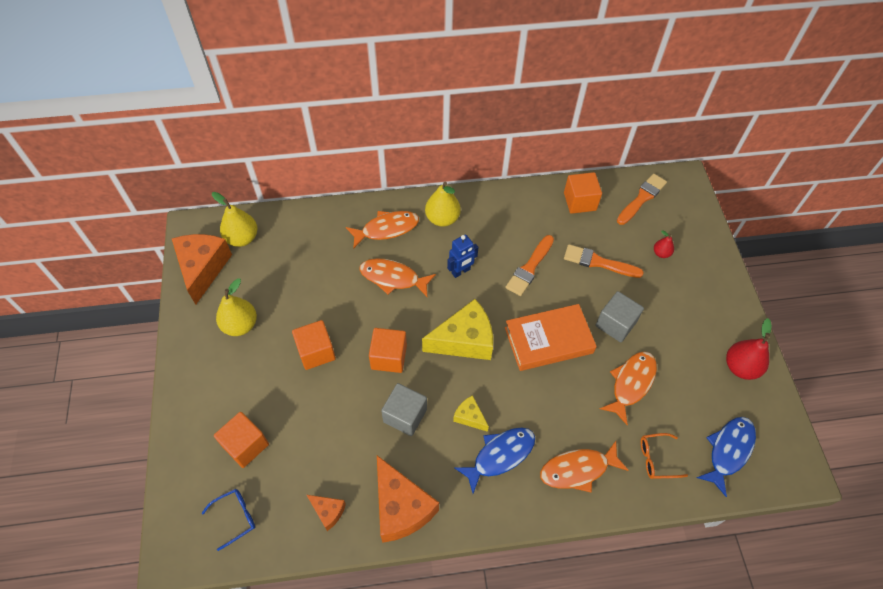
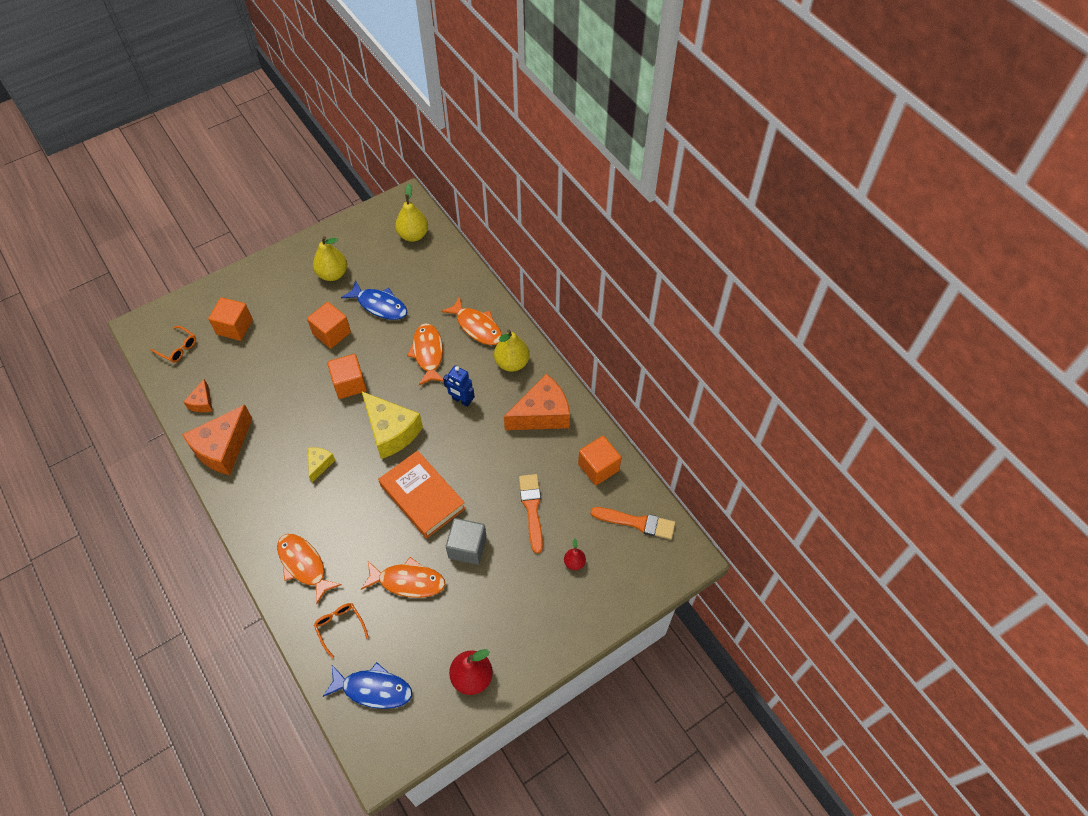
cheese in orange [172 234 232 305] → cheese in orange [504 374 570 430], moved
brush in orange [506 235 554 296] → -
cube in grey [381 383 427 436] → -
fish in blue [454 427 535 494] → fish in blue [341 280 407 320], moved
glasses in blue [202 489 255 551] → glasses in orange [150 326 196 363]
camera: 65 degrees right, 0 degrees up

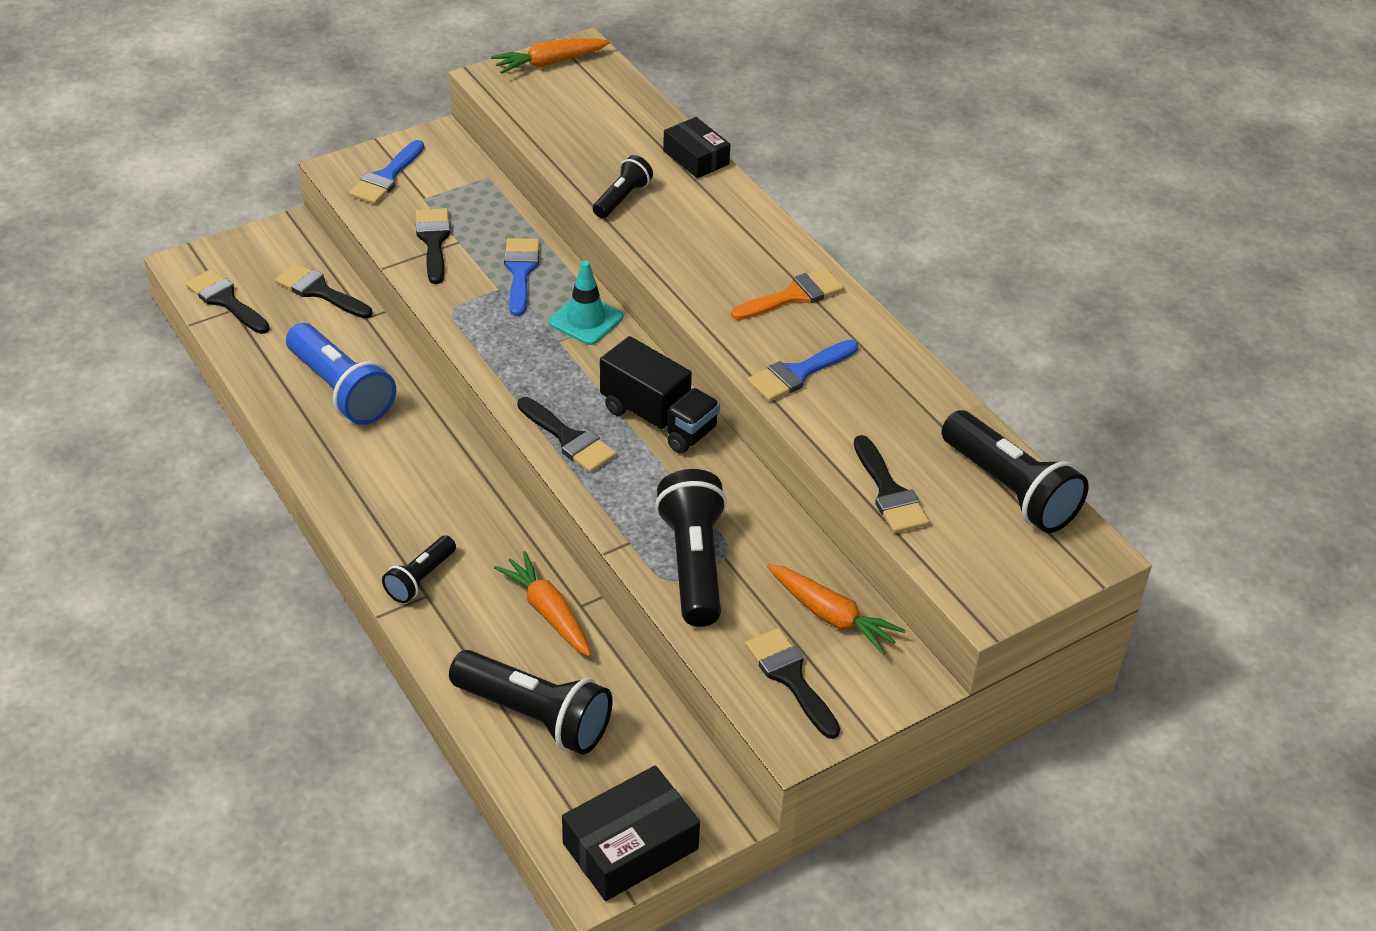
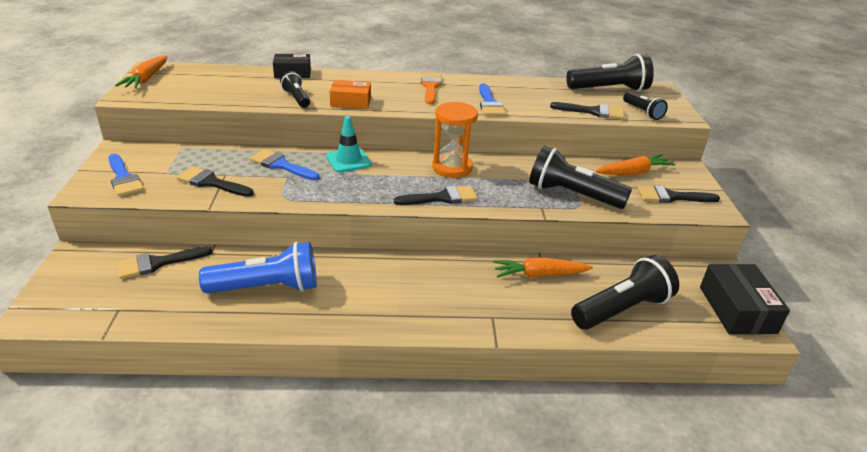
brush in black [186 269 270 334] → -
truck in black [600 336 720 454] → hourglass in orange [432 102 478 178]
flashlight in black [382 536 456 603] → flashlight in black [623 91 668 120], moved
- → box in orange [329 80 371 109]
camera: 60 degrees left, 10 degrees down

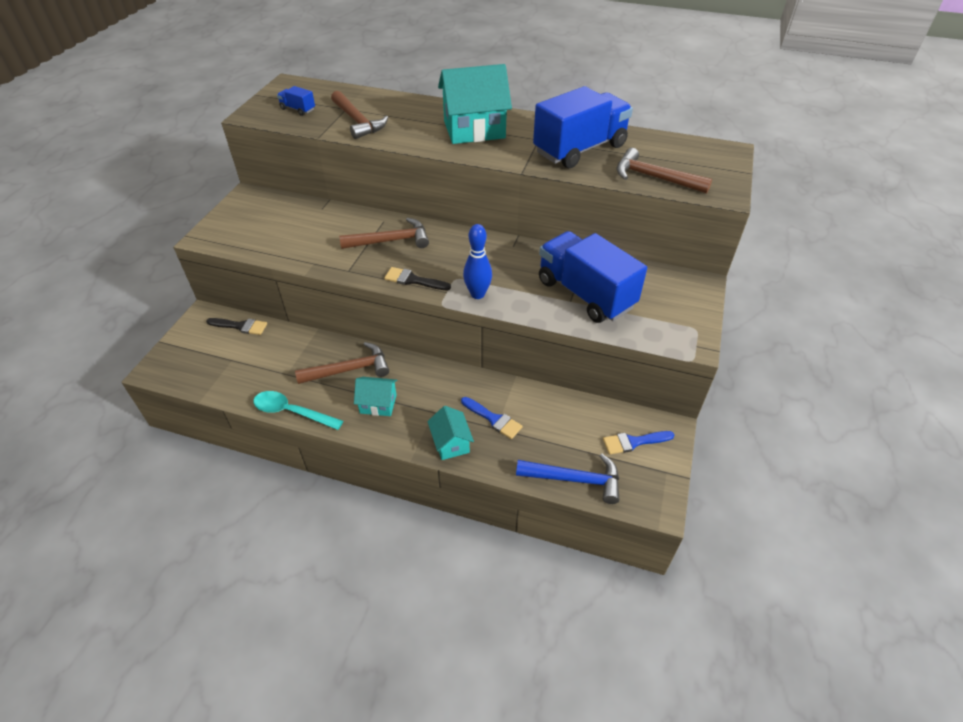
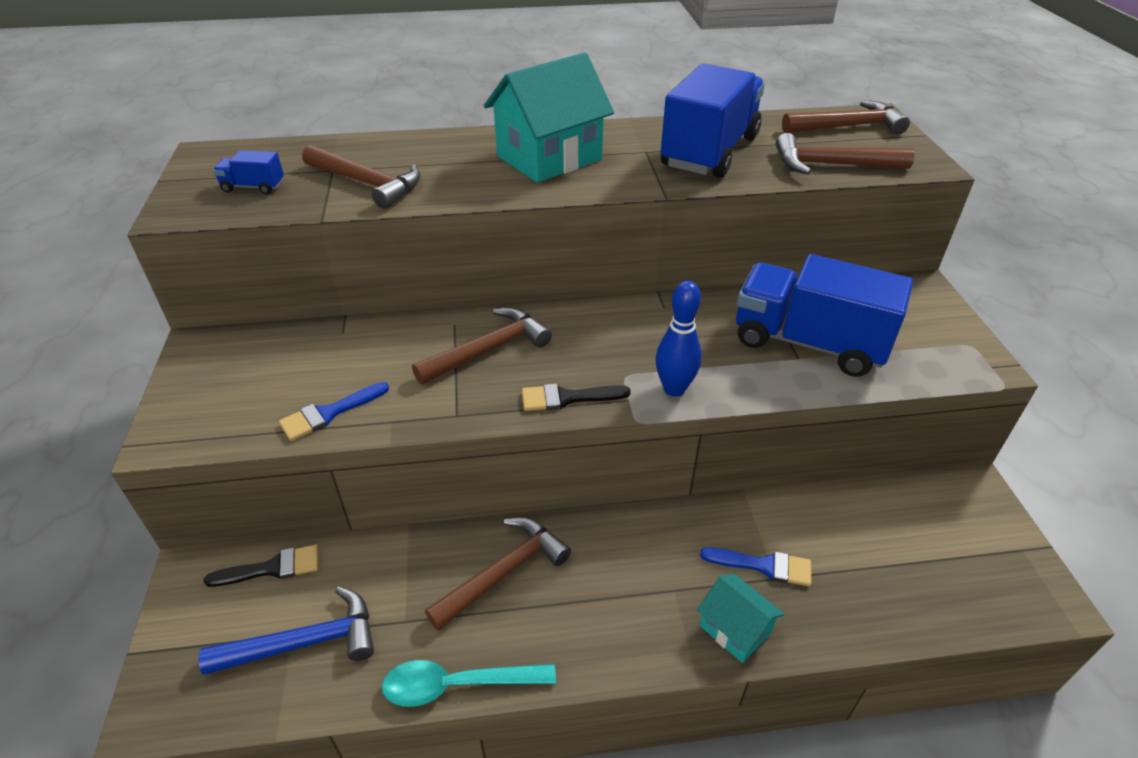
house in turquoise [354 377 397 416] → -
brush in blue [603 431 674 454] → brush in blue [279 382 389 441], moved
hammer in blue [516 454 620 504] → hammer in blue [198 587 374 675], moved
- → hammer in brown [782 100 910 134]
camera: 25 degrees left, 5 degrees down

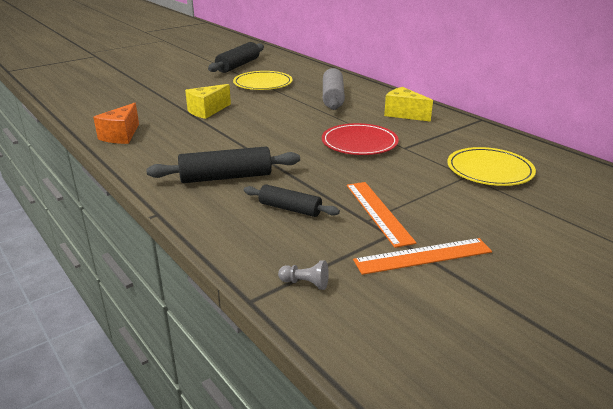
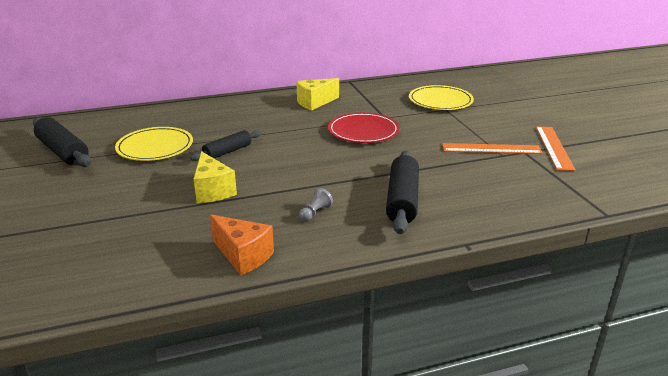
rolling pin in grey [323 68 345 110] → -
rolling pin in black [244 184 340 217] → rolling pin in black [190 130 261 161], moved
pawn in grey [278 260 329 290] → pawn in grey [299 188 333 221], moved
camera: 70 degrees left, 0 degrees up

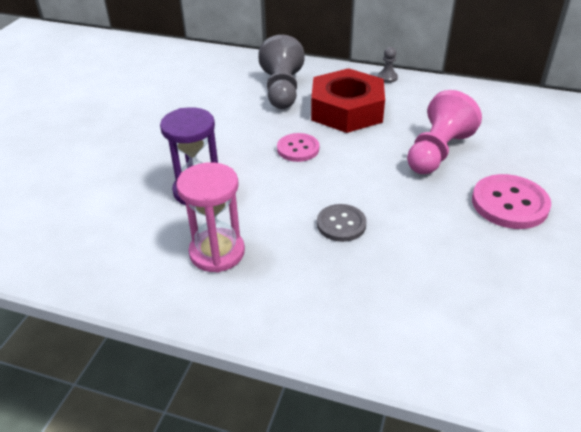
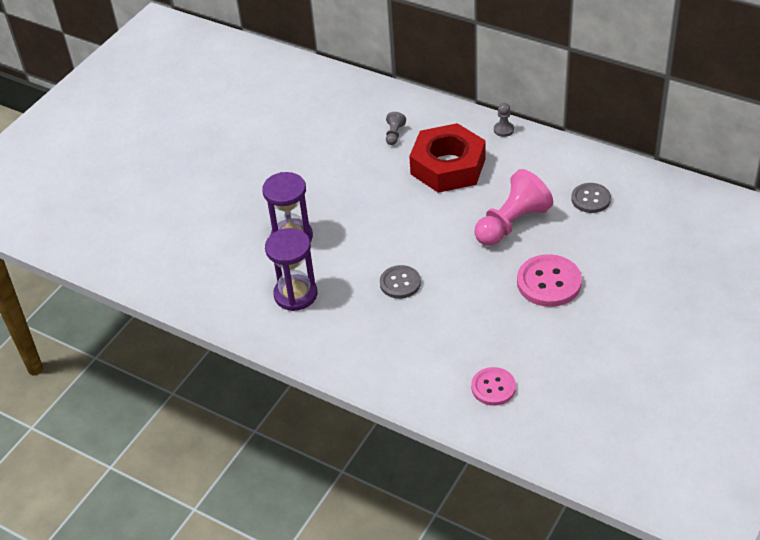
pawn in grey [258 35 304 109] → pawn in grey [386 112 406 145], x0.44
button in pink [277 133 319 162] → button in pink [471 367 516 406], moved
hourglass in pink [176 162 245 273] → hourglass in purple [265 228 317 311]
- → button in grey [571 183 611 213]
camera: 15 degrees right, 5 degrees up

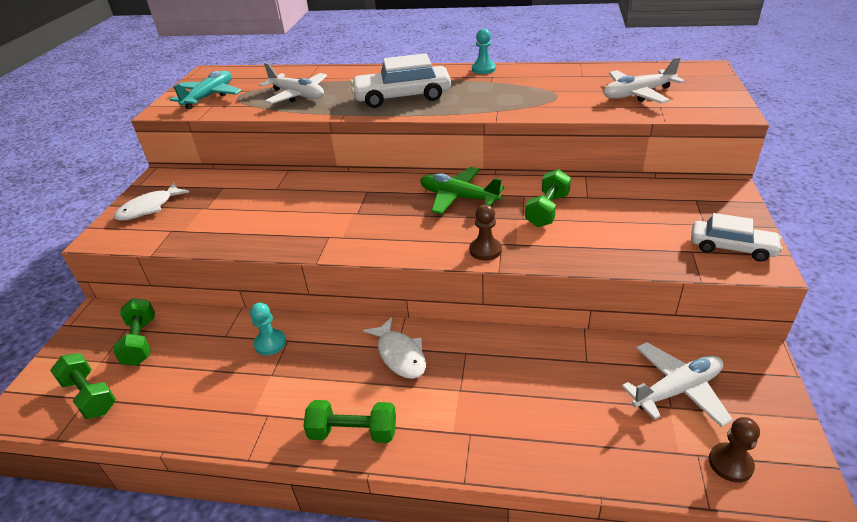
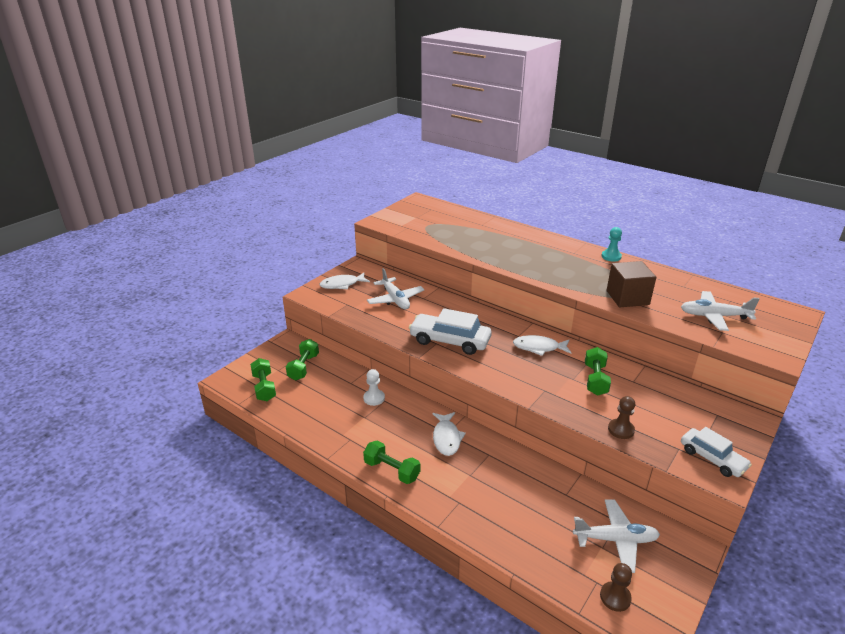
car in white [350 53 451 108] → car in white [409 308 492 355], moved
plane in white [259 63 327 104] → plane in white [367 268 424 309], moved
plane in turquoise [170 71 242 109] → -
plane in green [420 167 504 214] → fish in white [513 335 571 356]
dumbbell in green [525 169 571 227] → dumbbell in green [585 347 611 396], 45 degrees counterclockwise
pawn in brown [470 204 502 261] → pawn in brown [608 396 635 439], moved
pawn in turquoise [250 303 286 355] → pawn in white [363 369 385 406]
- → cube in brown [607 261 656 307]
camera: 25 degrees right, 5 degrees down

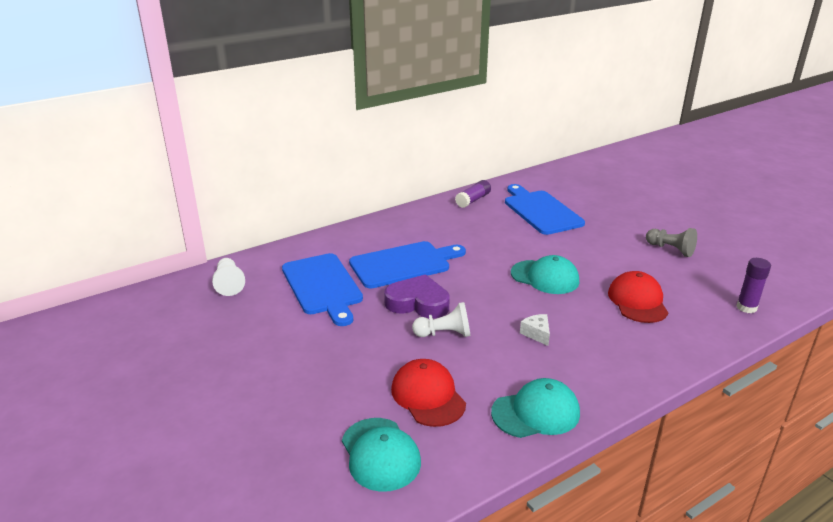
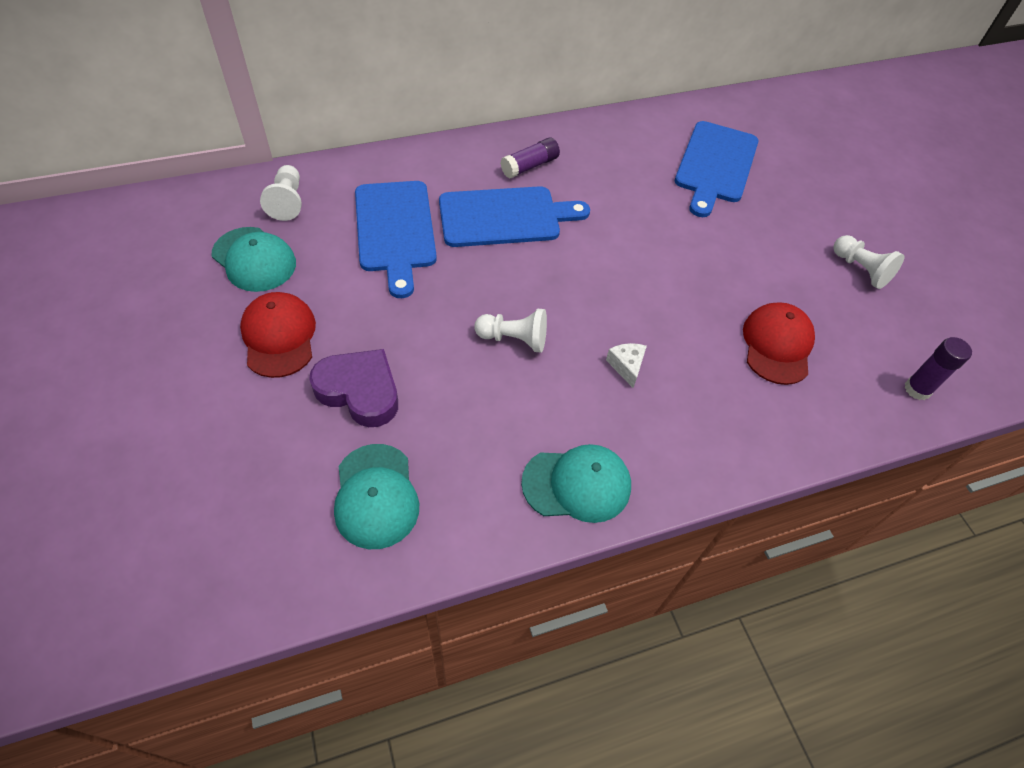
glue stick in purple [455 180 491 208] → glue stick in purple [500 137 560 179], moved
cutting board in blue [505 184 585 235] → cutting board in blue [675 121 758 217], 150 degrees counterclockwise
pawn in grey [646 228 697 257] → pawn in white [833 235 905 289]
cap in turquoise [511 255 579 294] → cap in turquoise [212 227 296 292], moved
heart in purple [384 274 450 318] → heart in purple [309 349 398 427], moved
cap in red [391 359 466 427] → cap in red [240 292 316 378], moved
camera: 10 degrees right, 25 degrees up

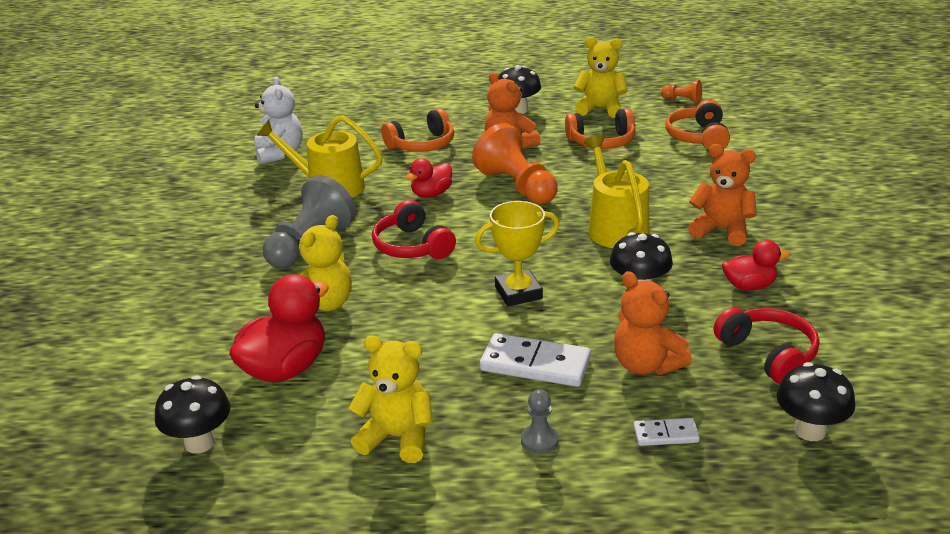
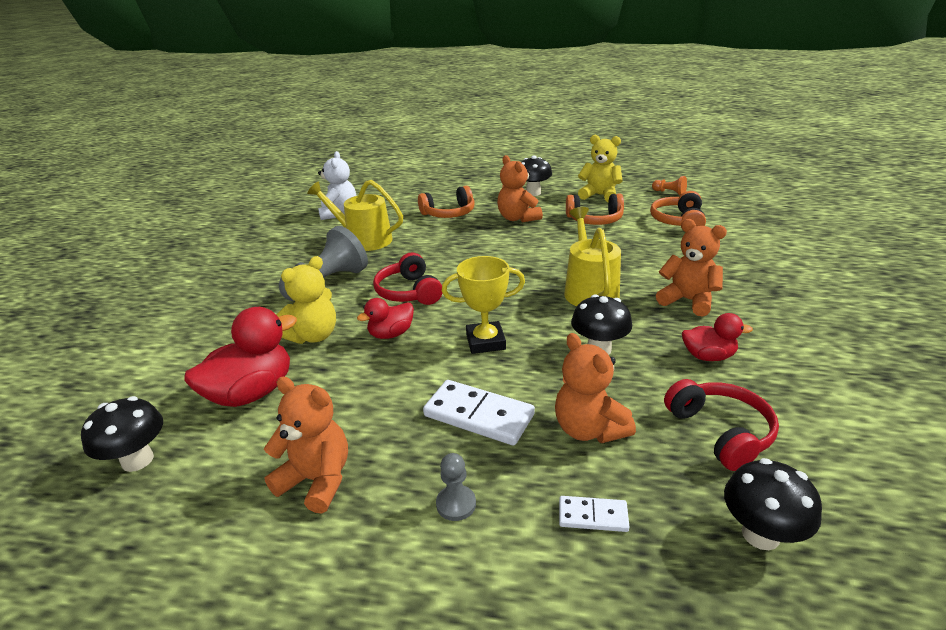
pawn in orange [472 123 558 204] → -
duck in red [405 158 452 198] → duck in red [357 298 414 339], moved
teddy bear in yellow [348 335 433 463] → teddy bear in orange [264 377 348 514]
camera: 10 degrees right, 0 degrees up

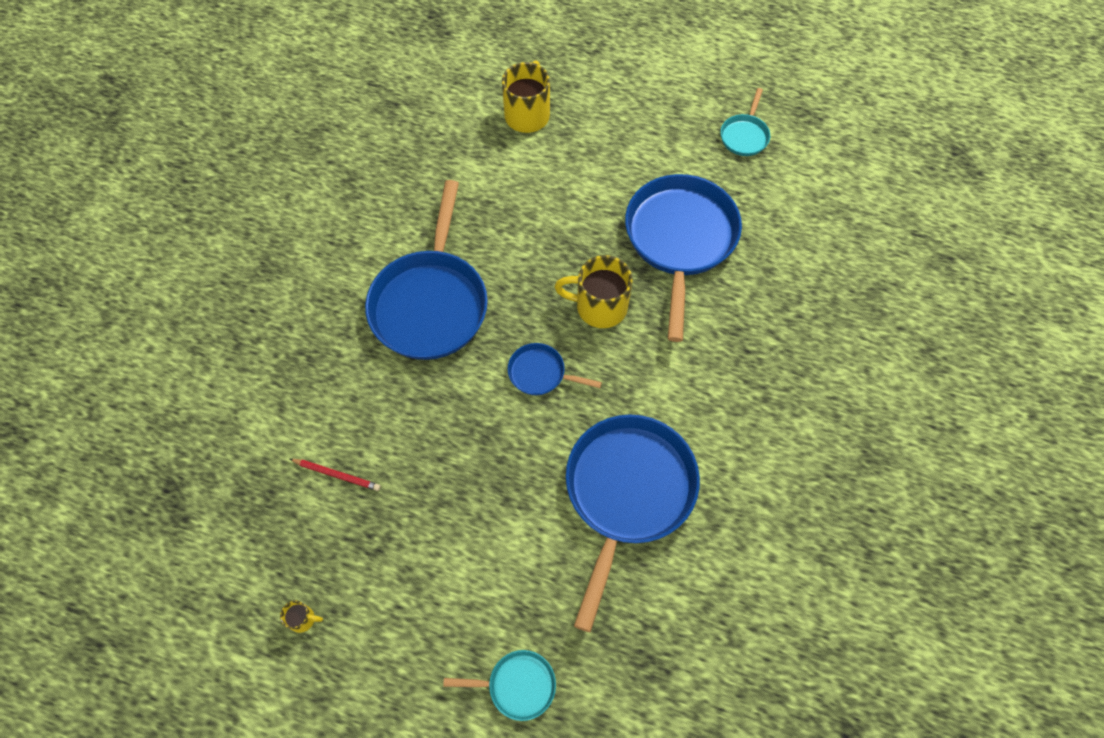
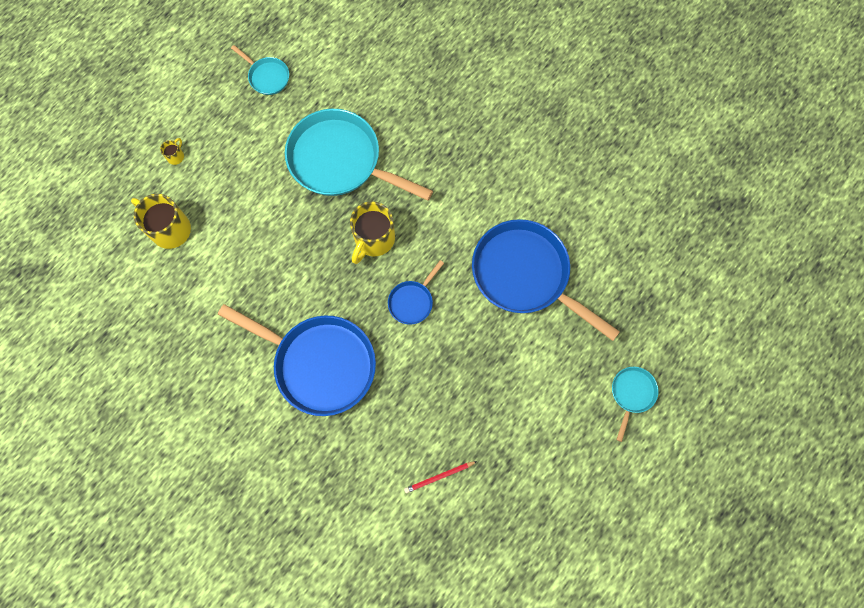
pan in blue [625 174 742 342] → pan in turquoise [285 109 433 201]
pencil in red [290 459 380 491] → pencil in red [404 461 477 493], 150 degrees counterclockwise
mug in yellow [280 601 323 633] → mug in yellow [160 138 184 165], moved
camera: 70 degrees left, 10 degrees up

